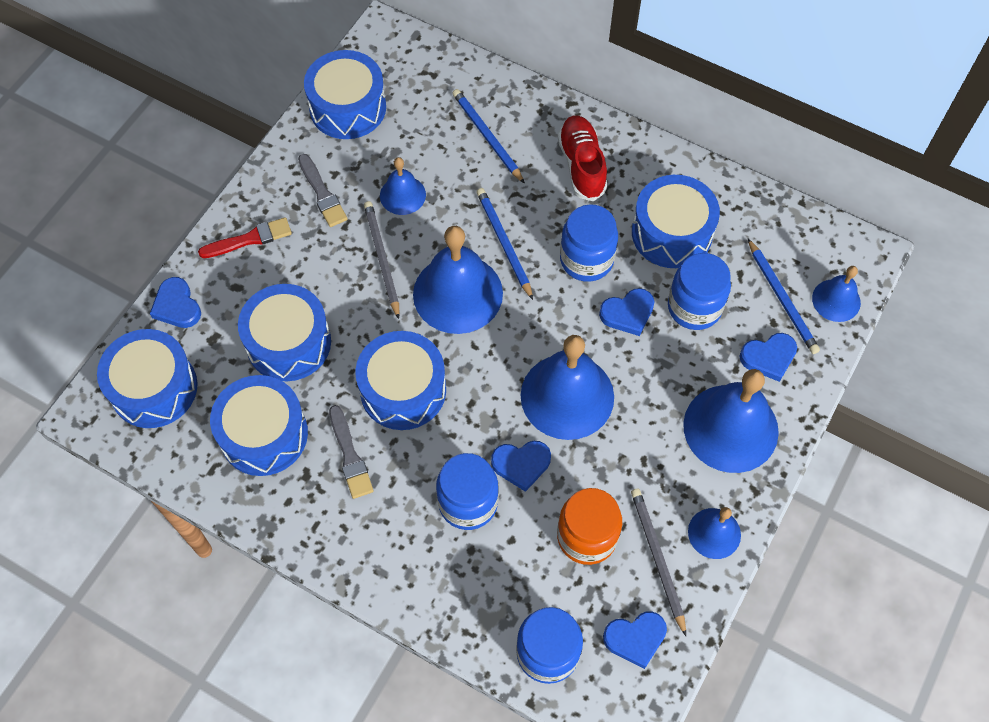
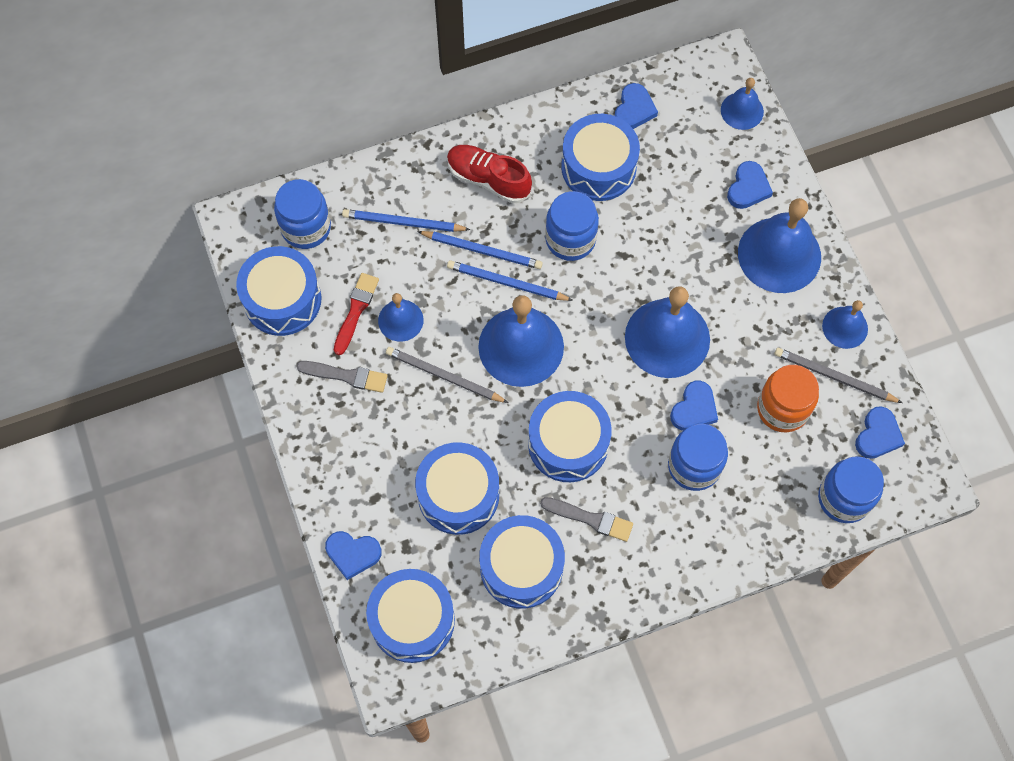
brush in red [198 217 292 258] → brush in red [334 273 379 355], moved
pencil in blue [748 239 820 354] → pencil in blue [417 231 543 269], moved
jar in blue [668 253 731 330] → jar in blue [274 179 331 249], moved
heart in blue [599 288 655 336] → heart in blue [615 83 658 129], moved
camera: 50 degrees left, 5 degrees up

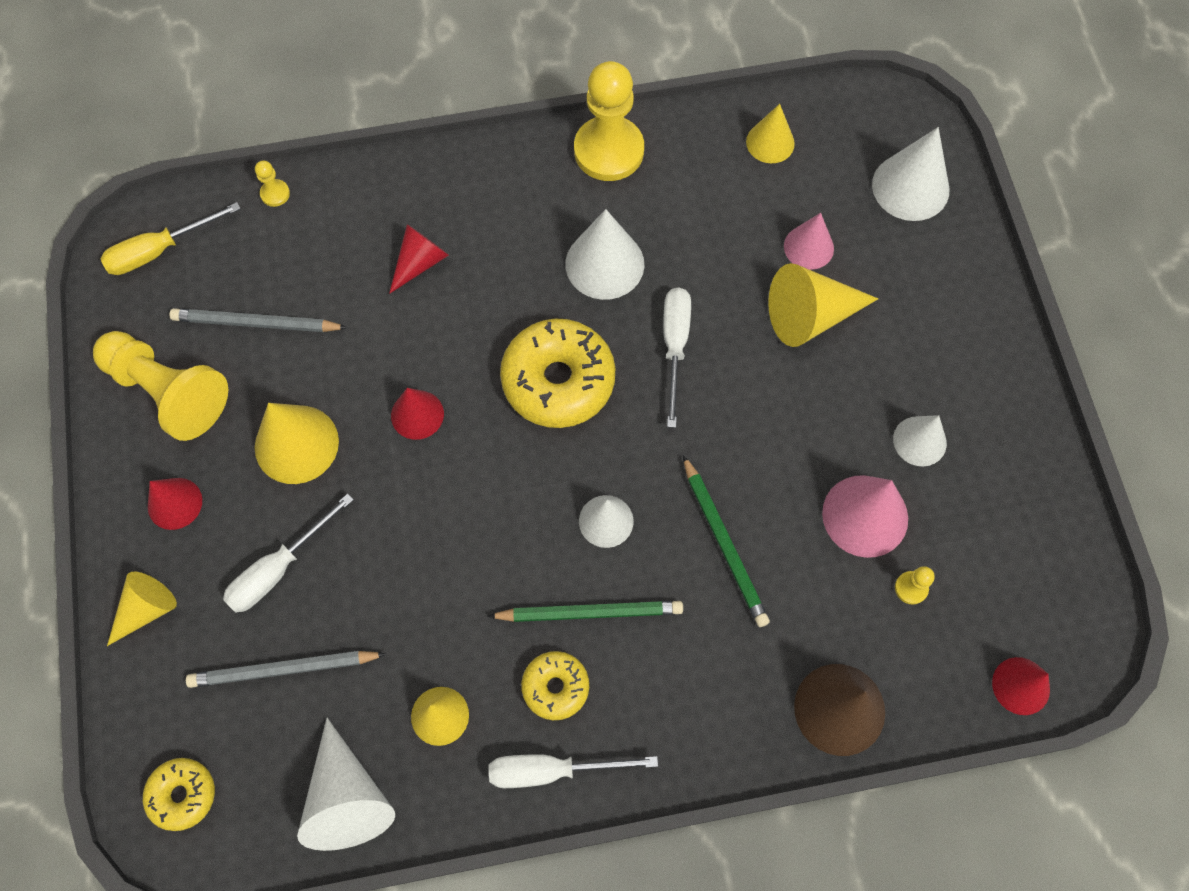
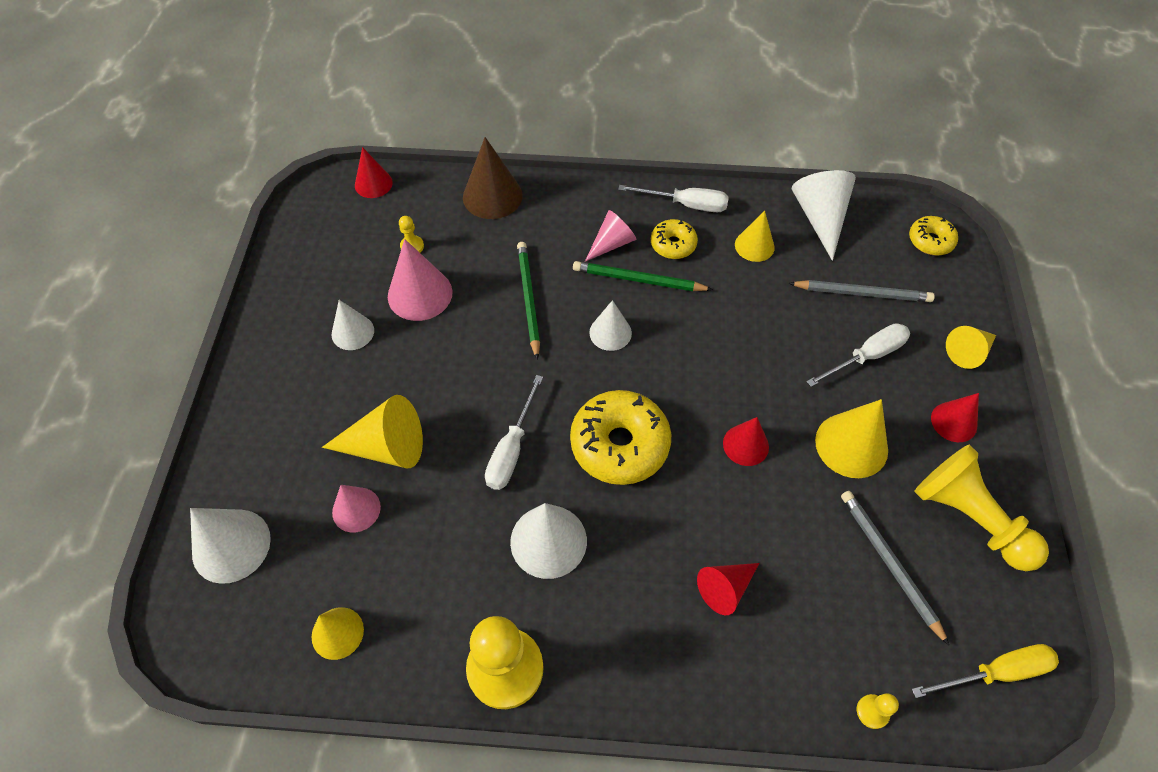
pencil in grey [169 308 348 332] → pencil in grey [841 491 949 645], 135 degrees counterclockwise
- → cone in pink [585 210 636 262]
camera: 165 degrees left, 10 degrees down

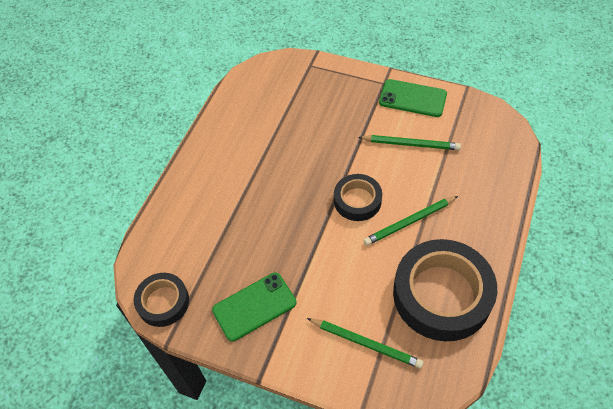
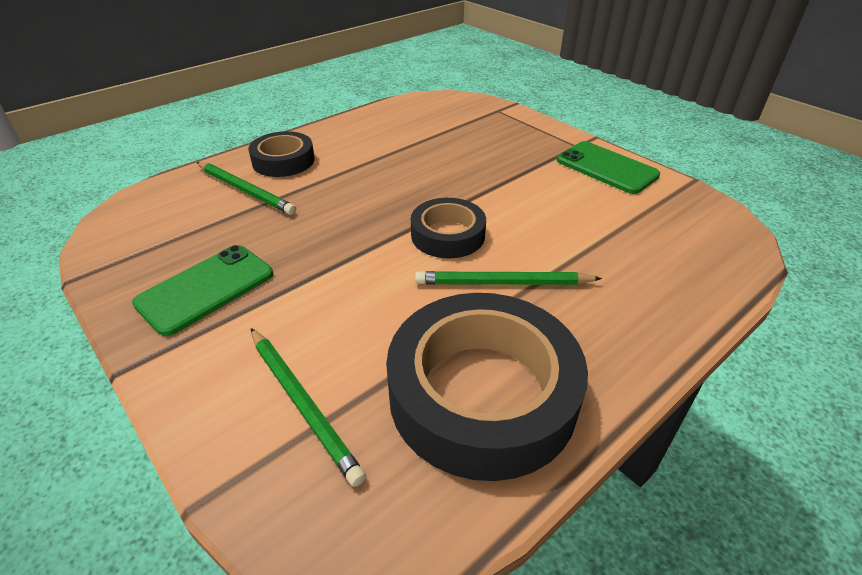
pencil in green [358 135 461 150] → pencil in green [197 162 296 215], moved
phone in green [212 272 296 342] → phone in green [132 245 273 336], 45 degrees counterclockwise
tape in black [134 273 189 327] → tape in black [248 131 315 177], moved
camera: 25 degrees right, 15 degrees down

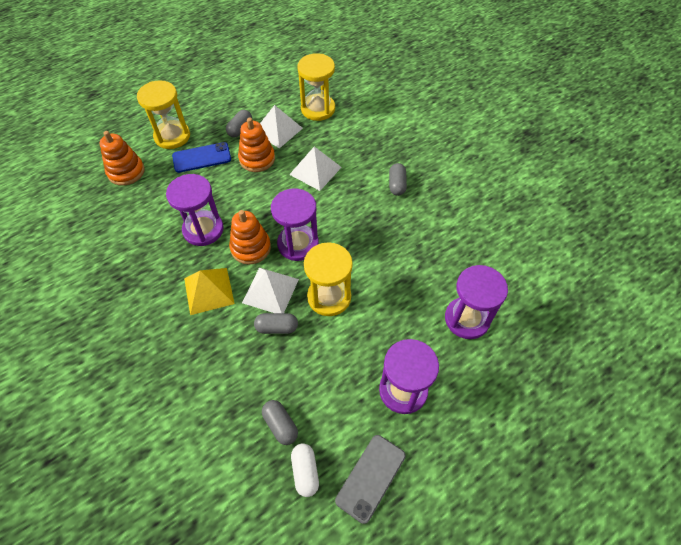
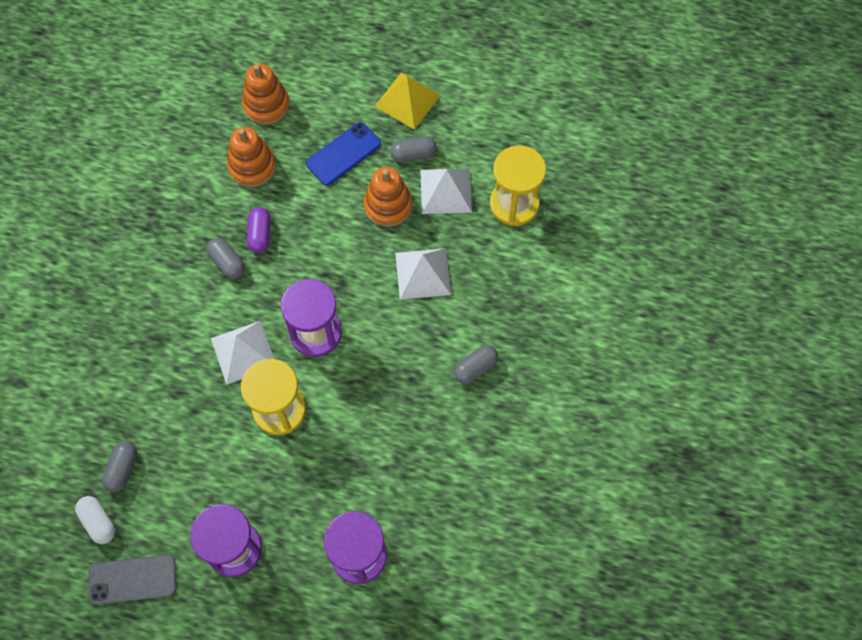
hourglass in yellow [137 80 190 149] → -
phone in blue [172 142 231 173] → phone in blue [306 122 381 186], 75 degrees counterclockwise
hourglass in purple [166 174 224 246] → capsule in purple [247 207 271 253]
stacking toy in orange [229 210 271 265] → stacking toy in orange [227 127 276 187], moved
pyramid in yellow [184 268 235 315] → pyramid in yellow [374 72 441 130], moved
capsule in grey [254 313 298 334] → capsule in grey [206 238 245 279], moved
capsule in white [291 443 319 497] → capsule in white [75 496 115 544], 75 degrees counterclockwise
camera: 50 degrees right, 10 degrees up

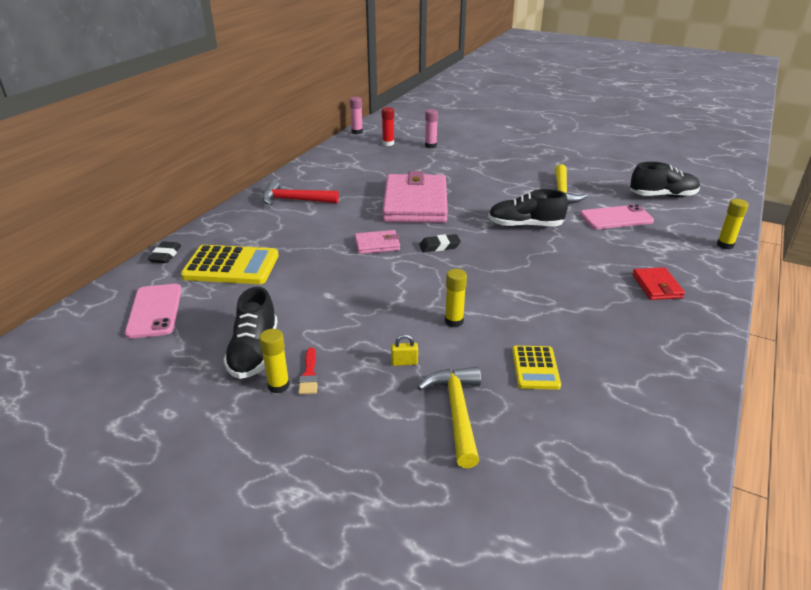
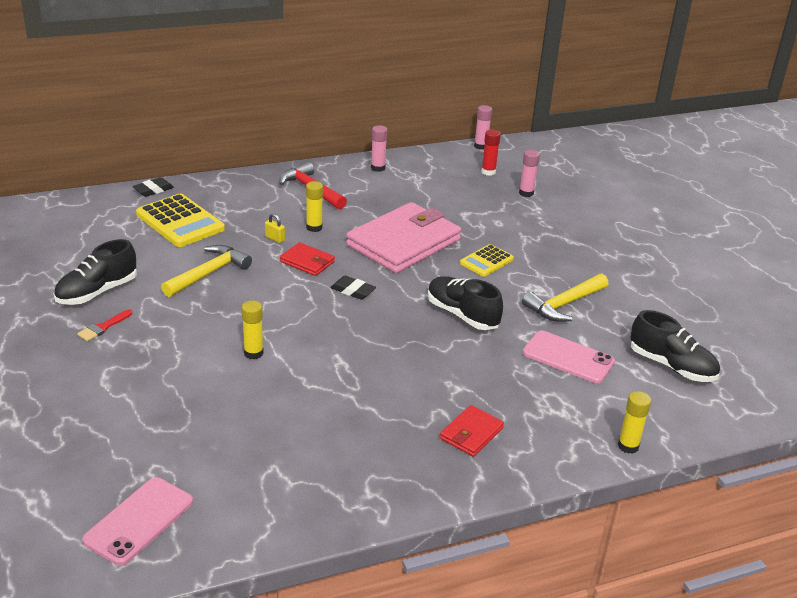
wallet in pink [355 230 400 254] → wallet in red [280 242 335 276]
phone in pink [125 284 182 339] → phone in pink [82 477 193 566], moved
glue stick in yellow [259 329 290 393] → glue stick in yellow [306 181 323 232], moved
padlock in yellow [391 334 418 366] → padlock in yellow [265 214 285 243], moved
calculator in yellow [512 346 561 390] → calculator in yellow [460 244 514 277], moved
hammer in yellow [417 367 481 468] → hammer in yellow [161 245 252 297], moved
- → glue stick in pink [371 125 388 172]
camera: 40 degrees right, 0 degrees up

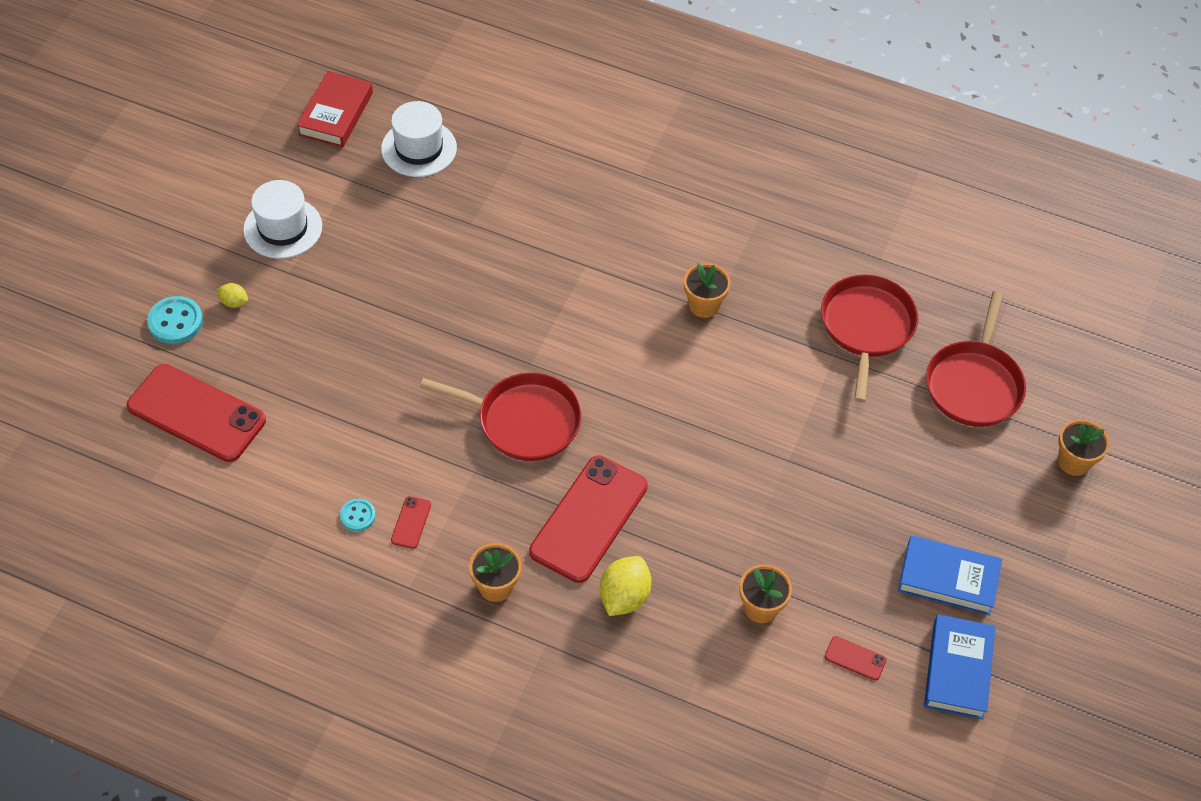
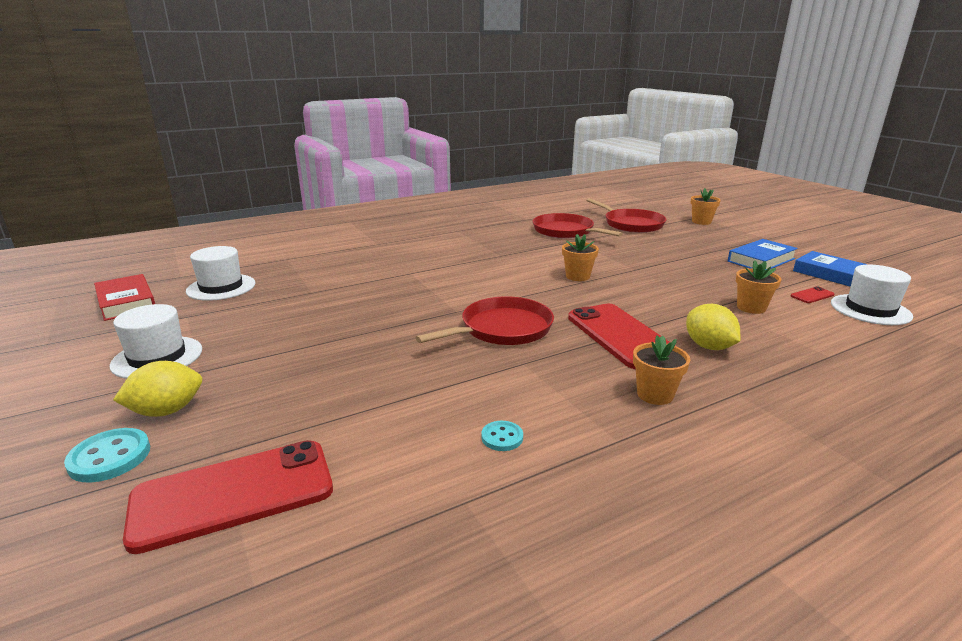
flower pot in orange [684 263 731 318] → flower pot in orange [562 234 599 281], moved
lemon in yellow [217 283 248 308] → lemon in yellow [113 361 202 417], x1.87
phone in red [391 496 431 549] → -
- → hat in white [831 265 913 325]
camera: 50 degrees left, 30 degrees down

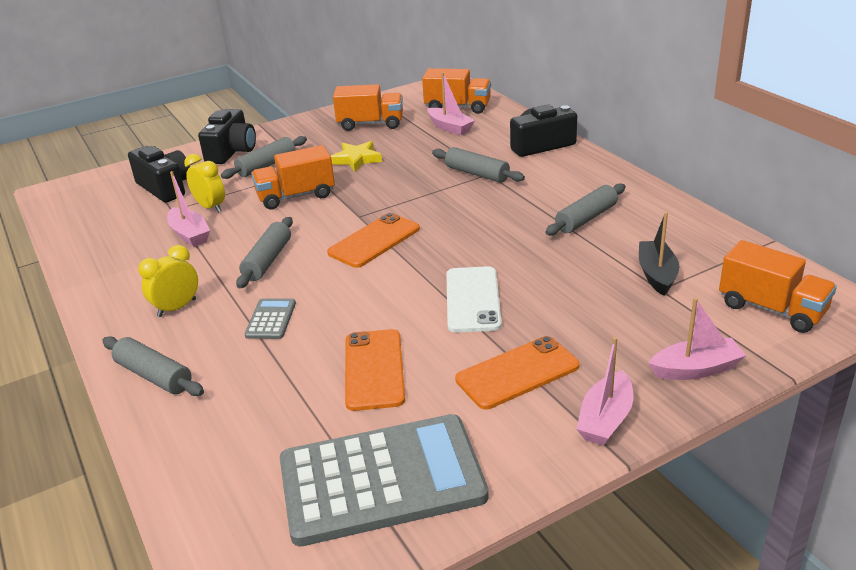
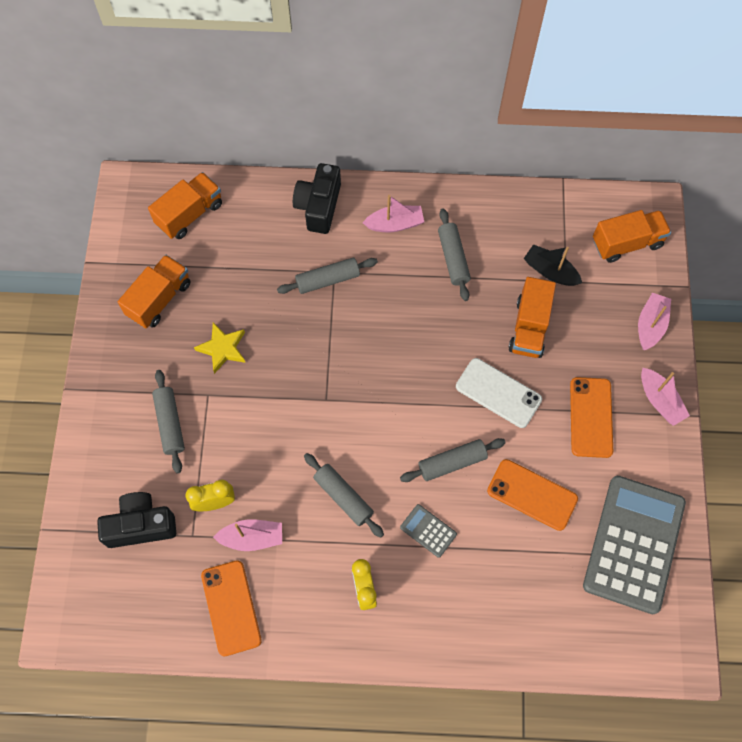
boat in pink [427 72 475 135] → boat in pink [363 195 424 233], moved
camera in black [198 109 256 164] → -
truck in orange [251 145 335 210] → truck in orange [508 277 556 358], moved
phone in orange [327 213 420 268] → phone in orange [201 560 262 656], moved
rolling pin in grey [102 336 204 396] → rolling pin in grey [400 438 506 482], moved
camera: 60 degrees left, 35 degrees up

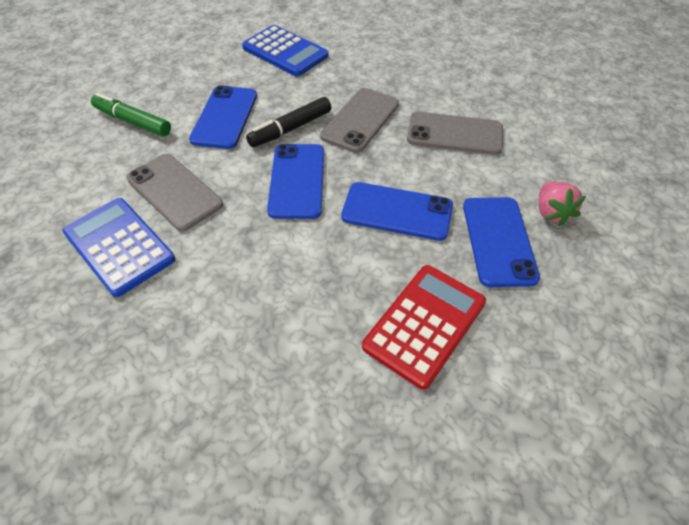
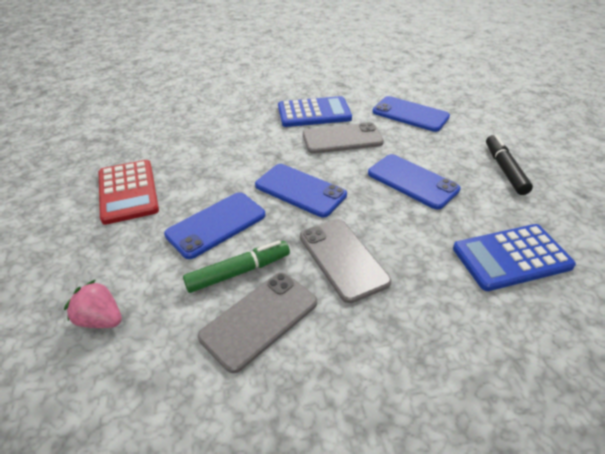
marker in green [91 93 171 137] → marker in green [183 240 290 293], moved
marker in black [246 97 331 147] → marker in black [486 135 533 195], moved
phone in blue [463 197 540 287] → phone in blue [372 96 450 132], moved
camera: 125 degrees right, 10 degrees down

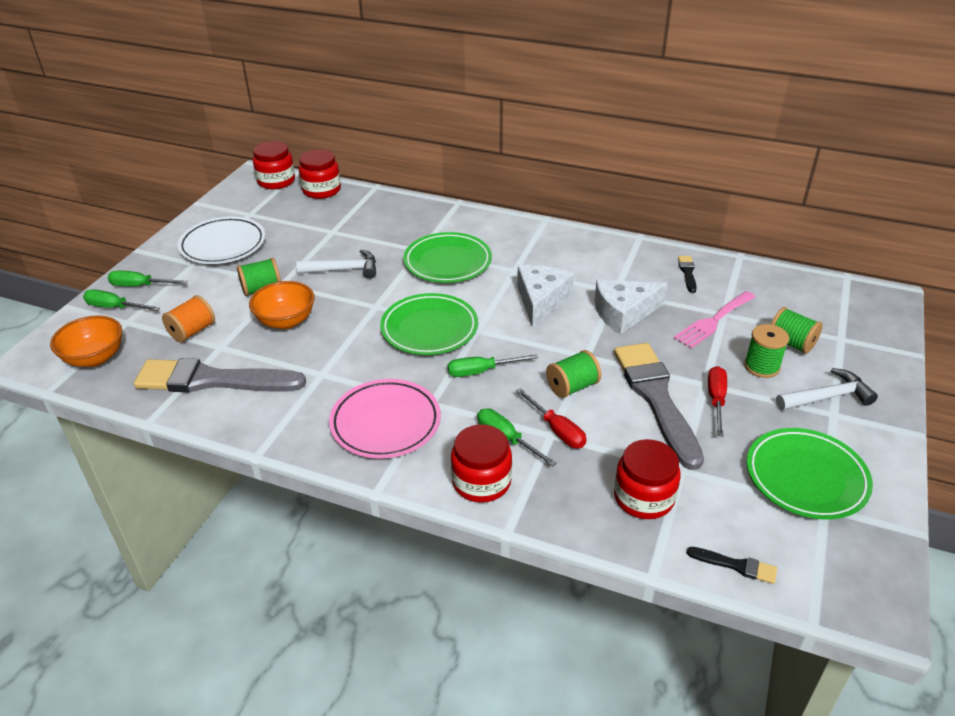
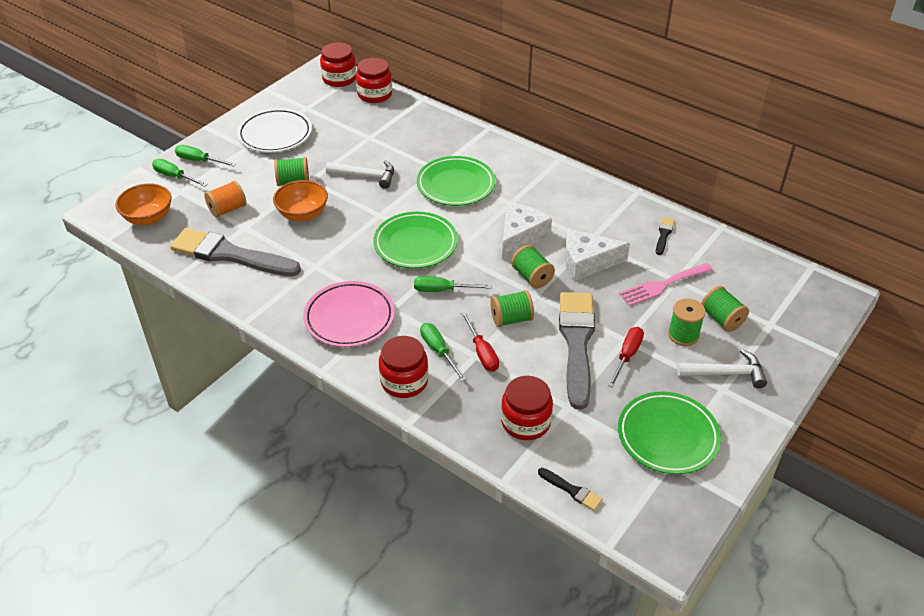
- → spool in green [511 245 555 288]
camera: 15 degrees right, 5 degrees up

